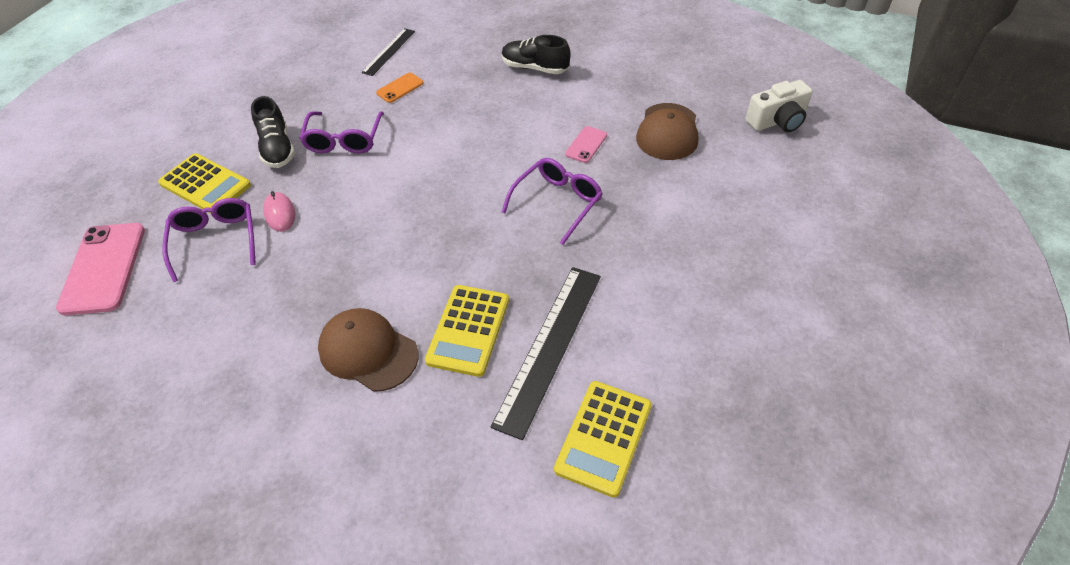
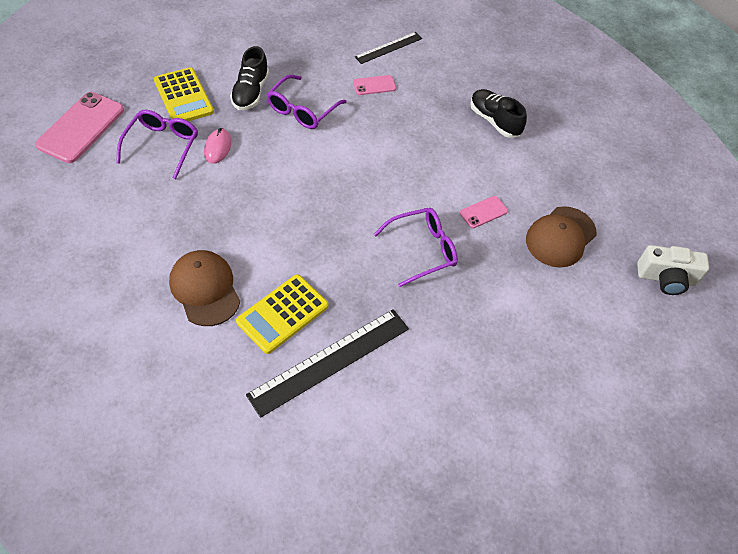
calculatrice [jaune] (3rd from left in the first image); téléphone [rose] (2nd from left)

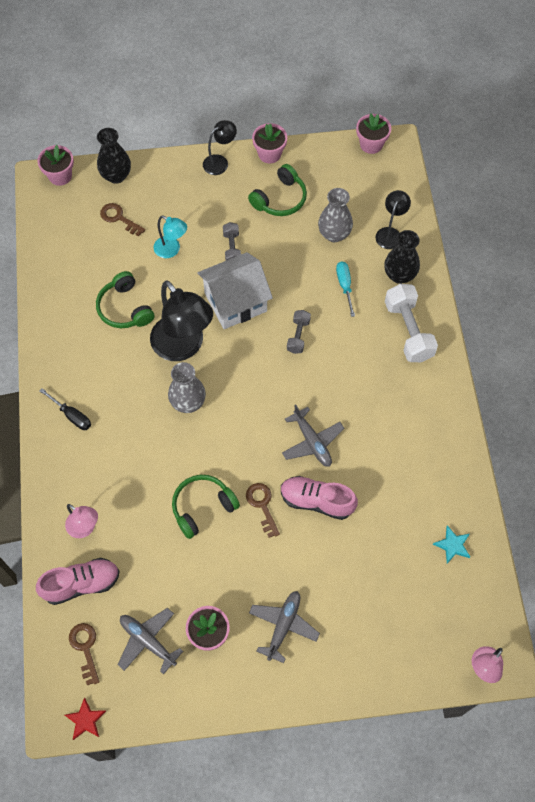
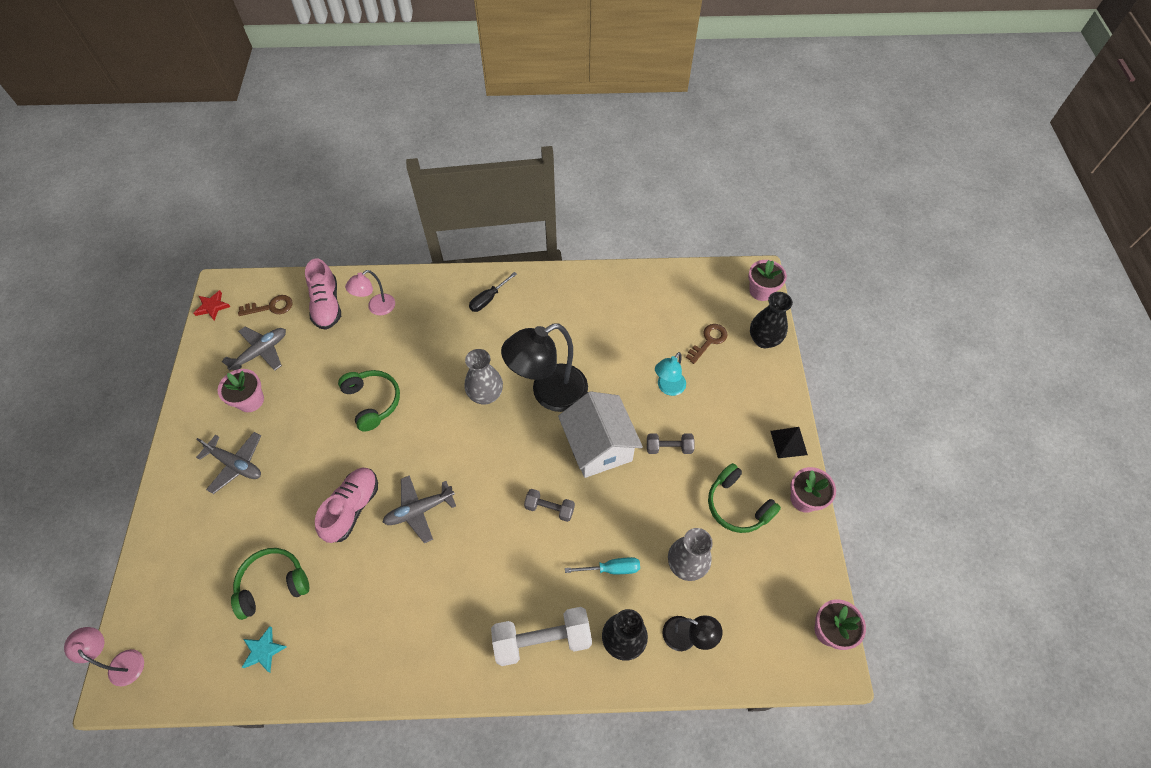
clé [marron] (3rd from left in the first image); casque audio [vert] (1st from left); pyramide [noir]

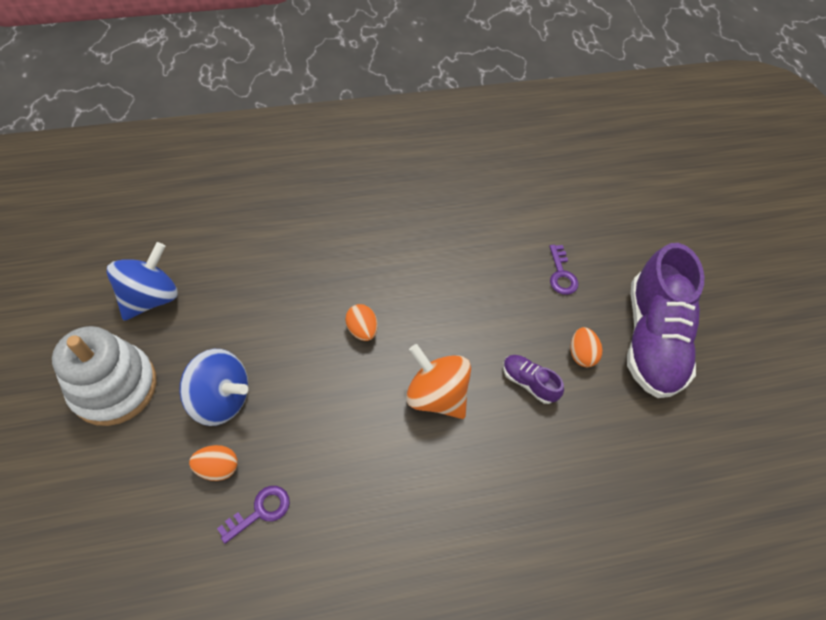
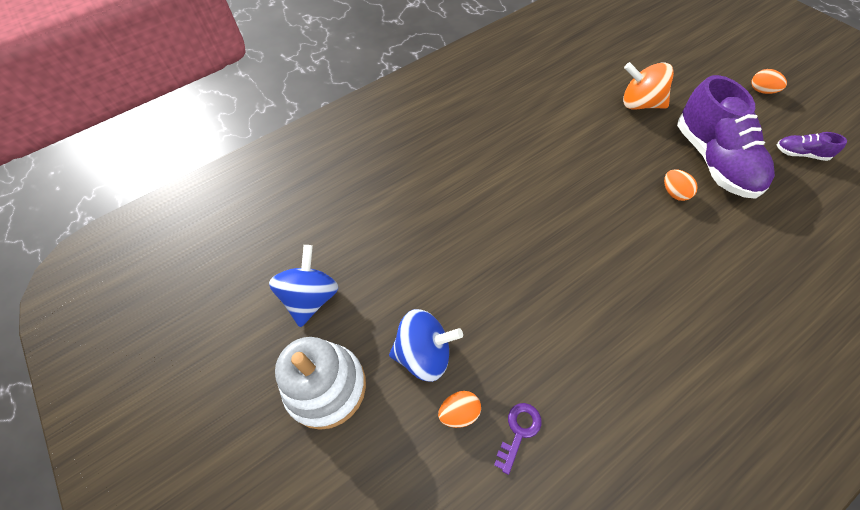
clé [violet] (2nd from left in the first image); œuf [orange] (3rd from left); toupie [orange]; chaussure [violet] (2nd from left)

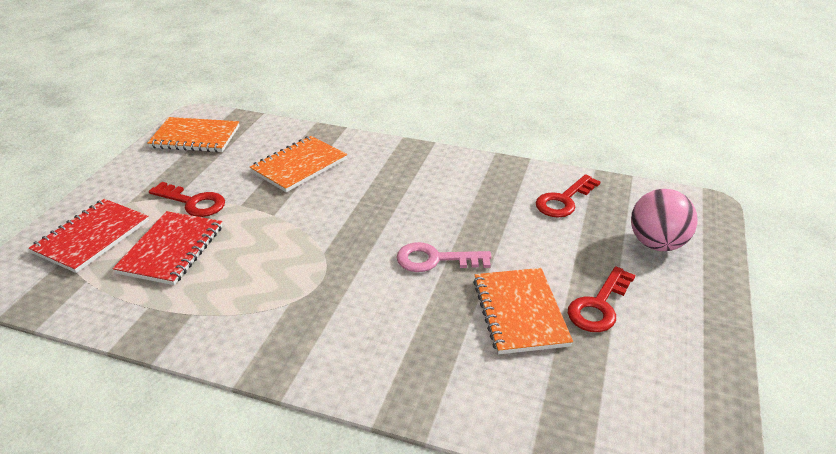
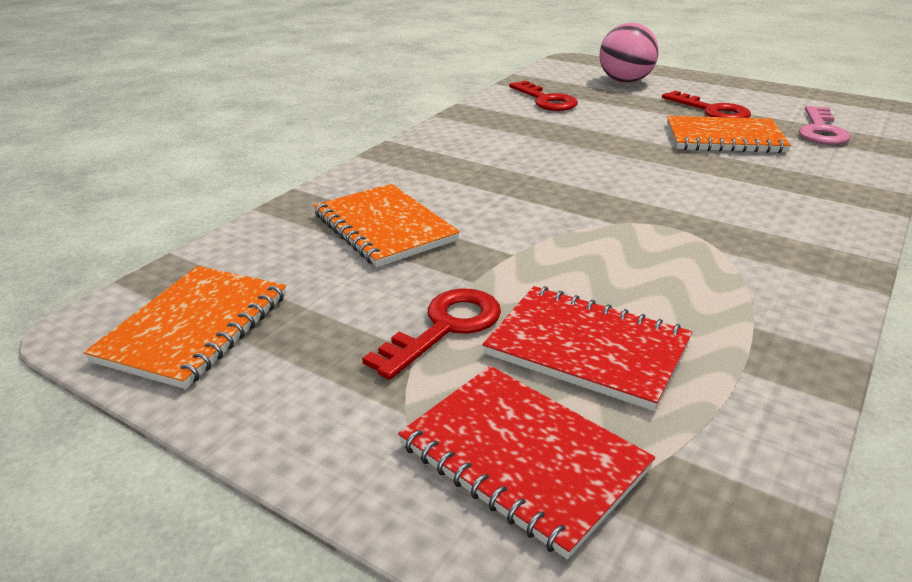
clé [rose]

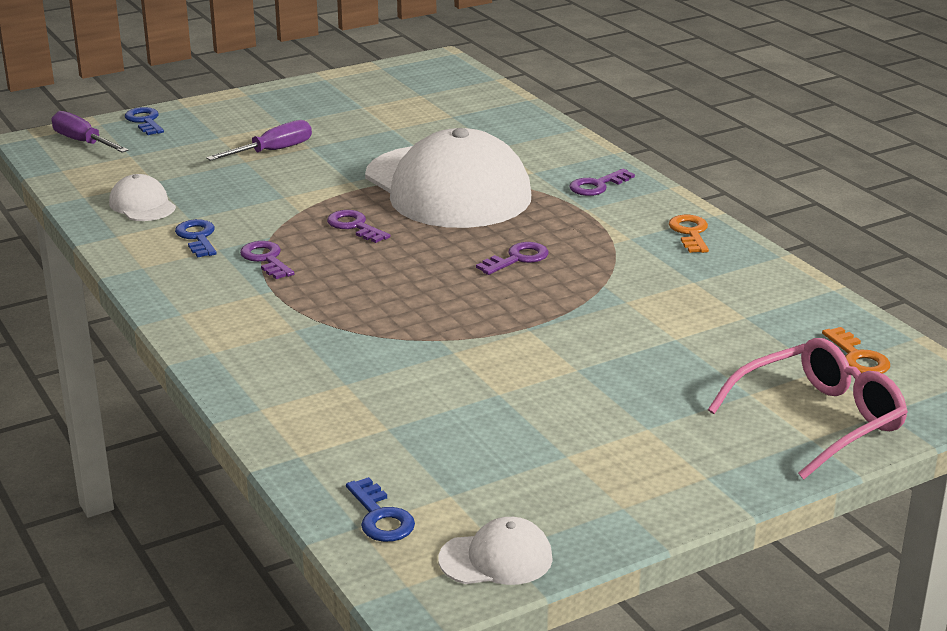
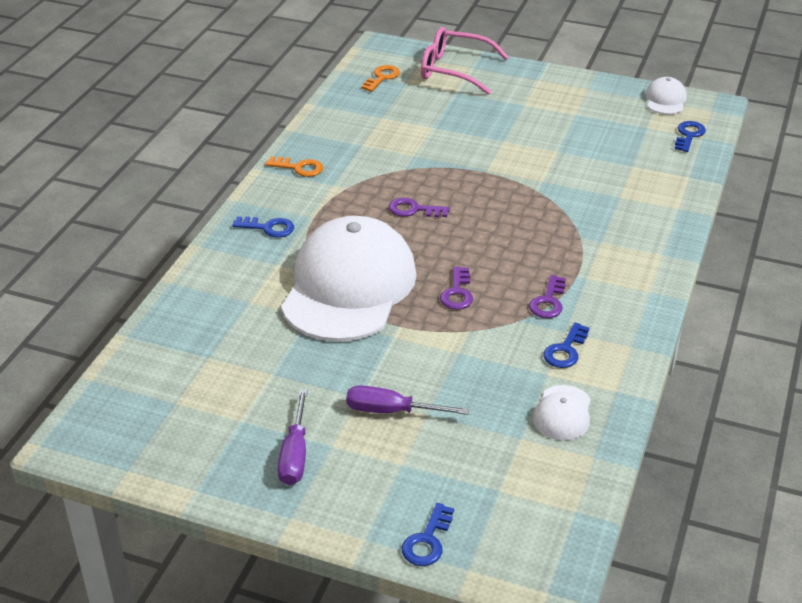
tournevis [violet] (1st from left); clé [bleu] (1st from left); casquette [blanc] (3rd from left); clé [orange] (1st from left)

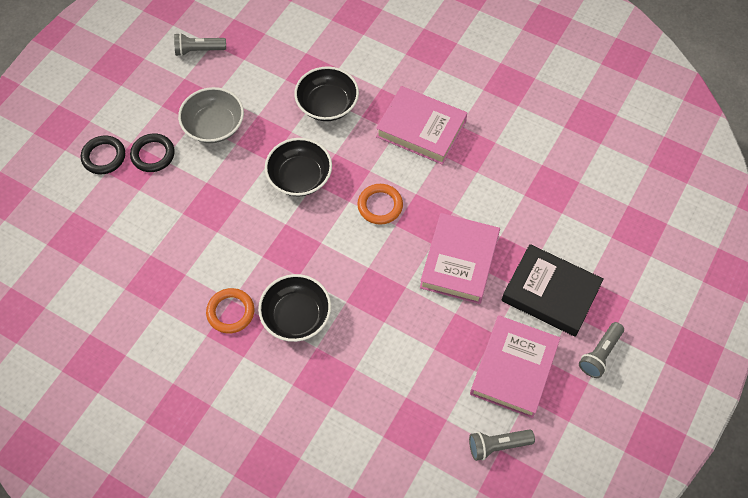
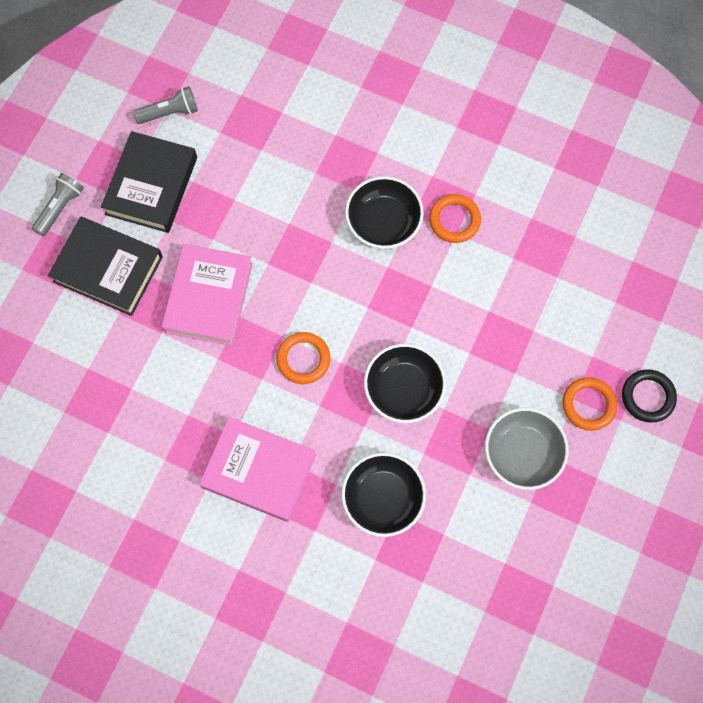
lampe de poche [gris] (1st from left in the first image); anneau [orange] (3rd from left); livre [noir] (2nd from left)

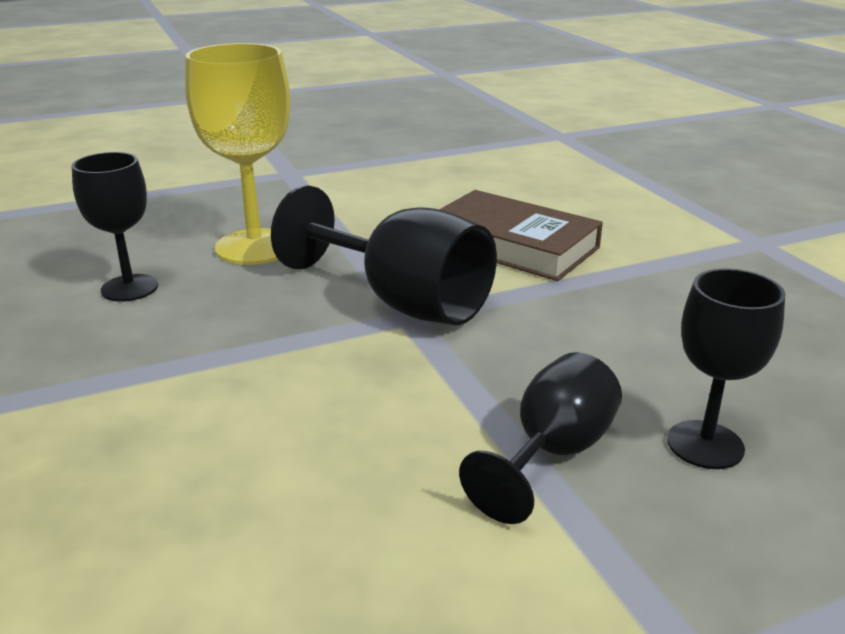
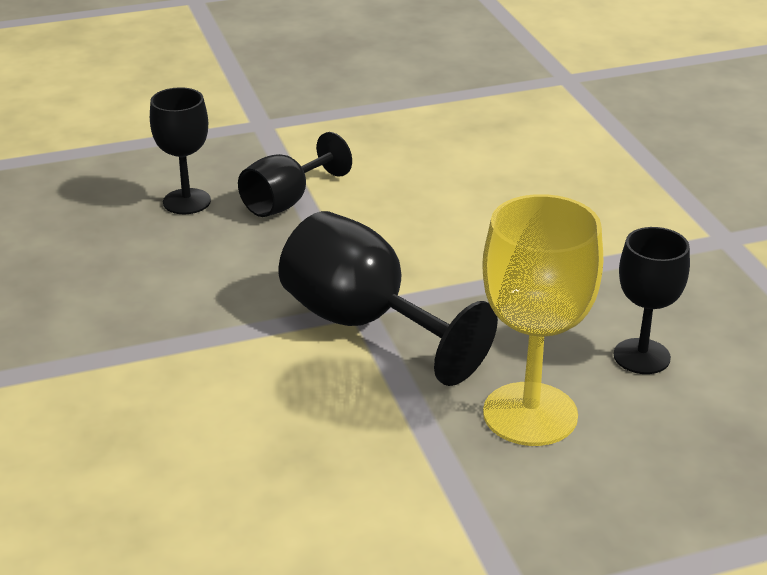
livre [marron]

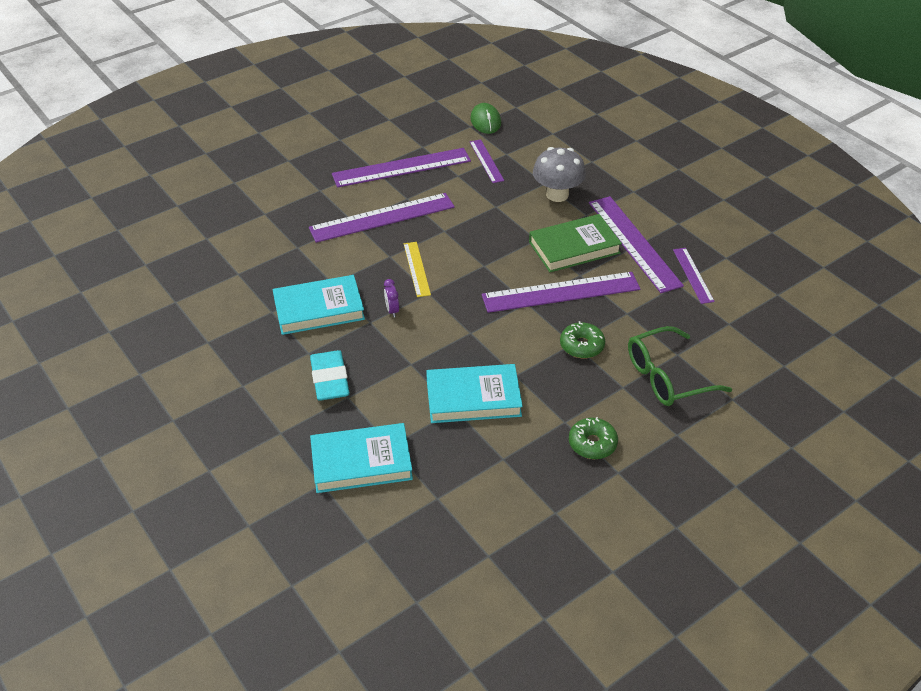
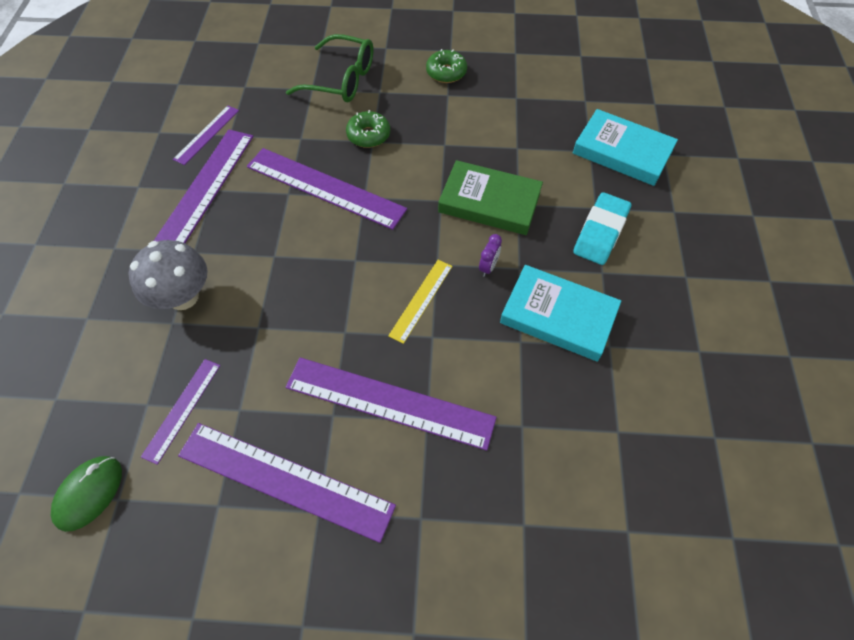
livre [turquoise] (3rd from left in the first image); livre [vert]

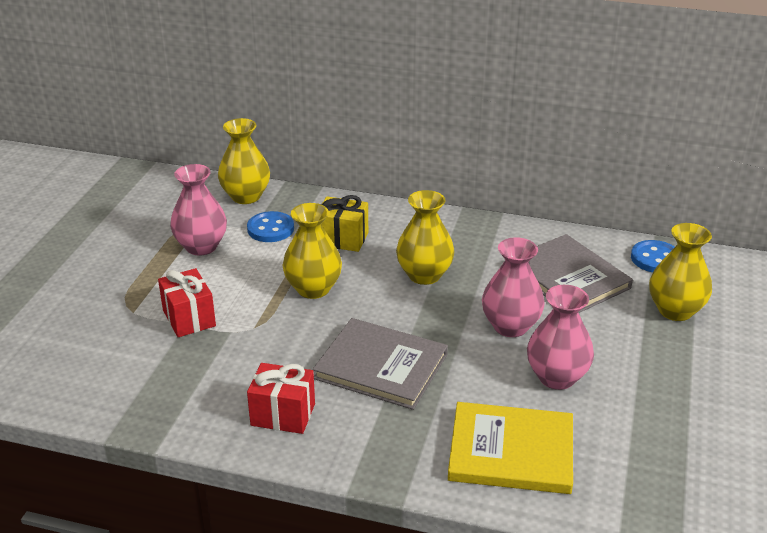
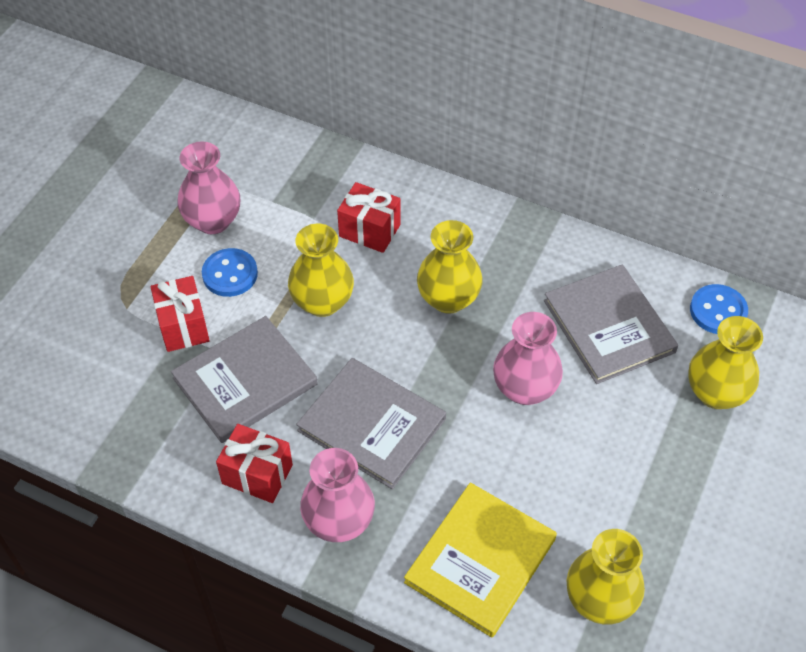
livre [gris] (1st from left); vase [jaune] (3rd from left); bouton [bleu] (1st from left); vase [rose] (2nd from left); cadeau [rouge] (3rd from left); livre [jaune]

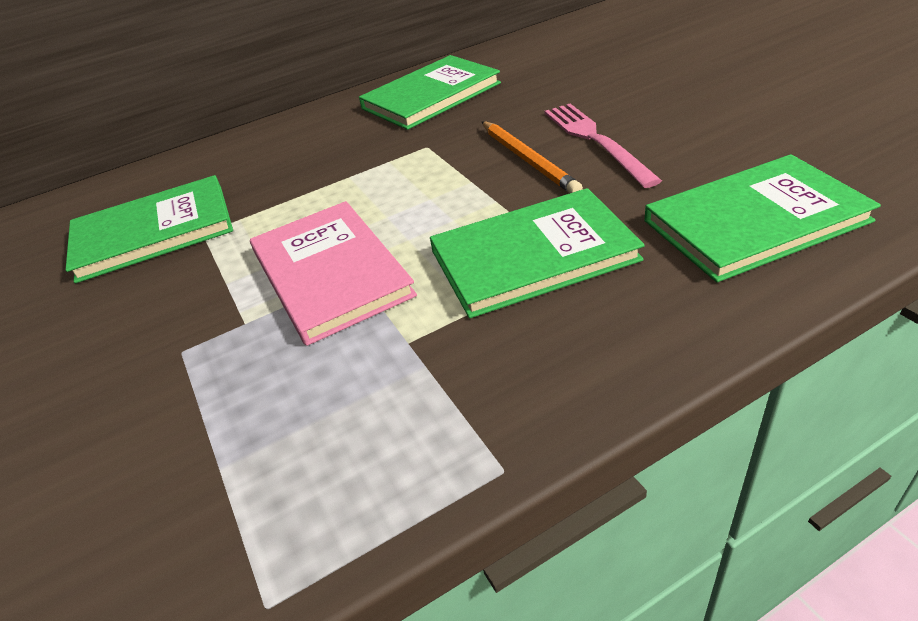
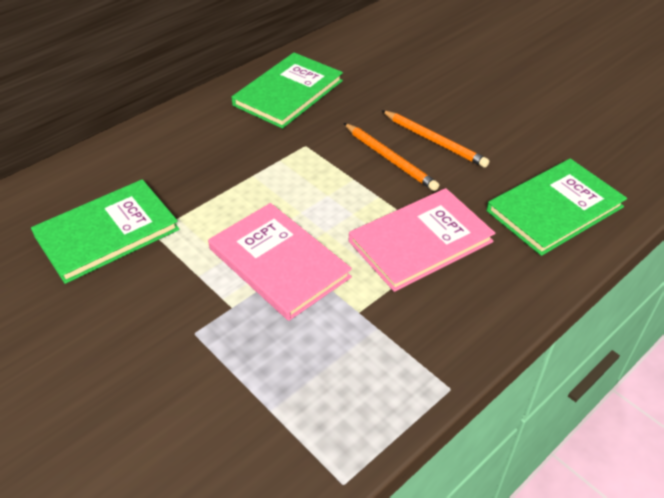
crayon [orange] (2nd from left); livre [rose] (2nd from left)

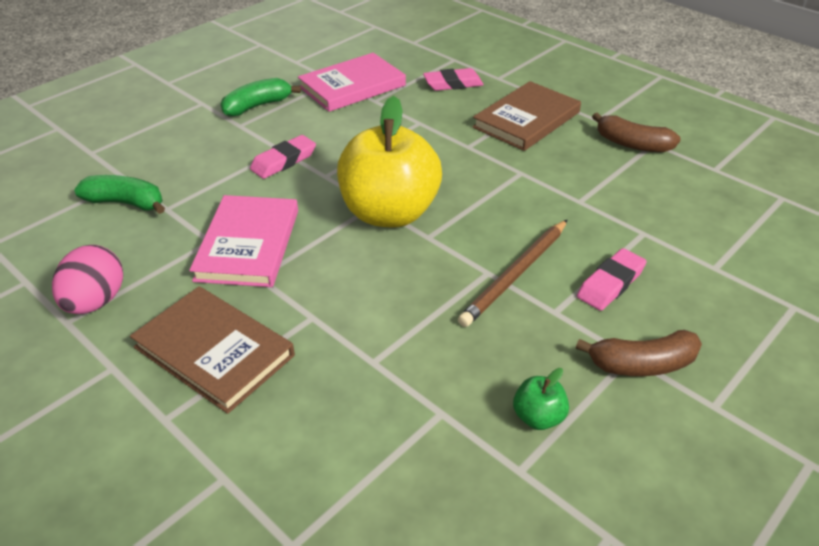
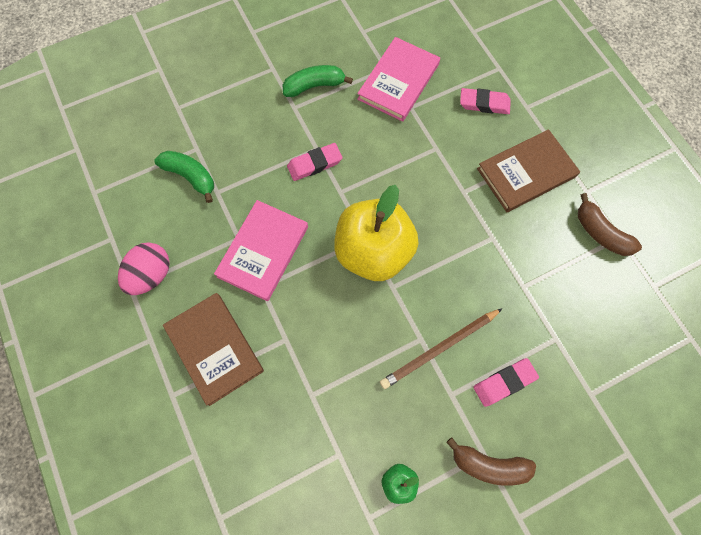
livre [rose] (2nd from left)

